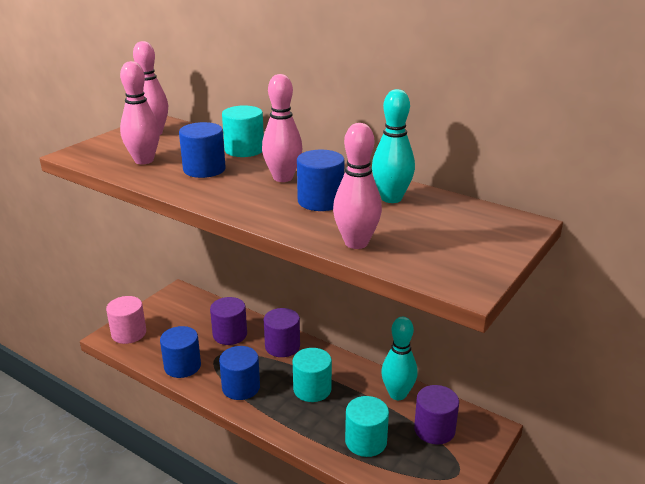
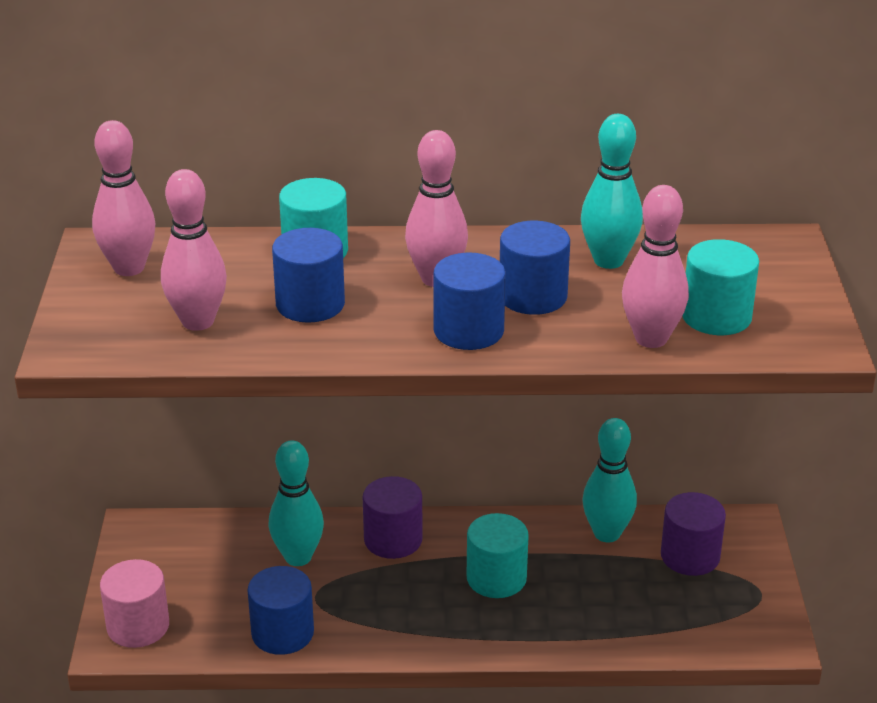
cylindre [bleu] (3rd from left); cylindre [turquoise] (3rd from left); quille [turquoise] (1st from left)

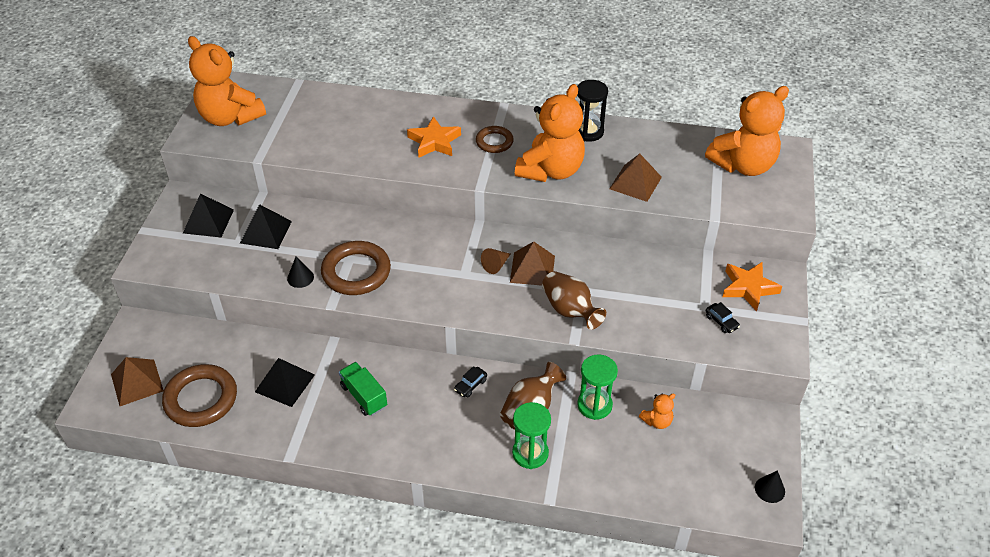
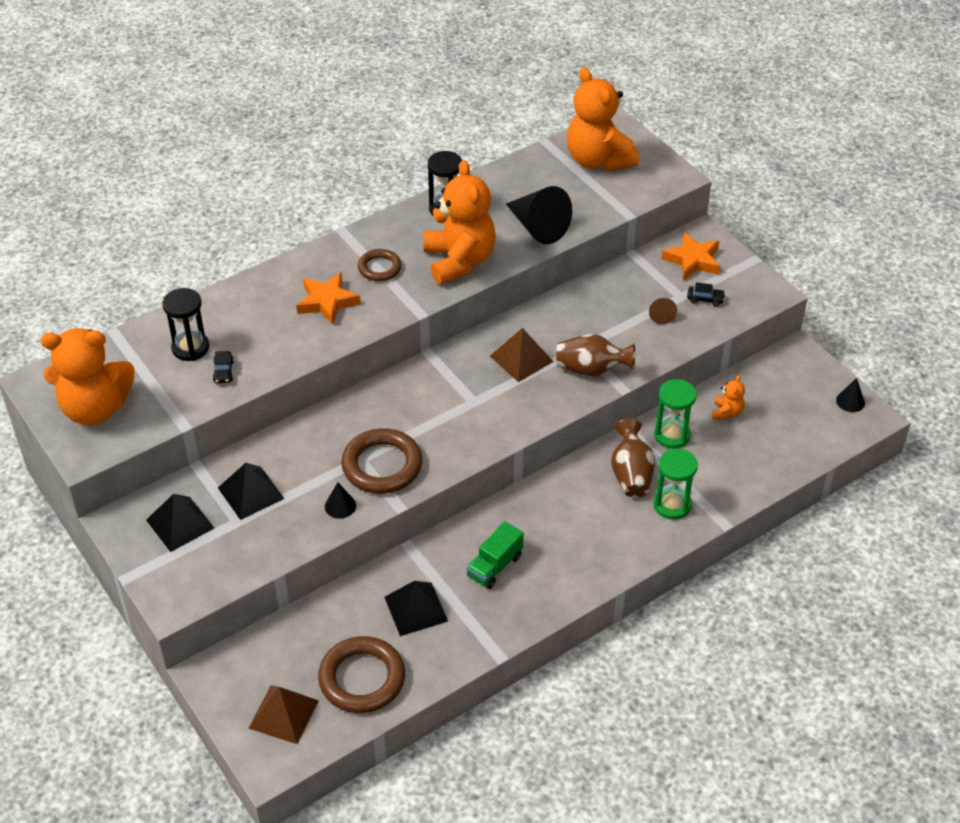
sablier [noir] (1st from left); voiture [noir] (1st from left); cône [marron]; cône [noir] (2nd from left); camion [vert]; ours en peluche [orange] (3rd from left)

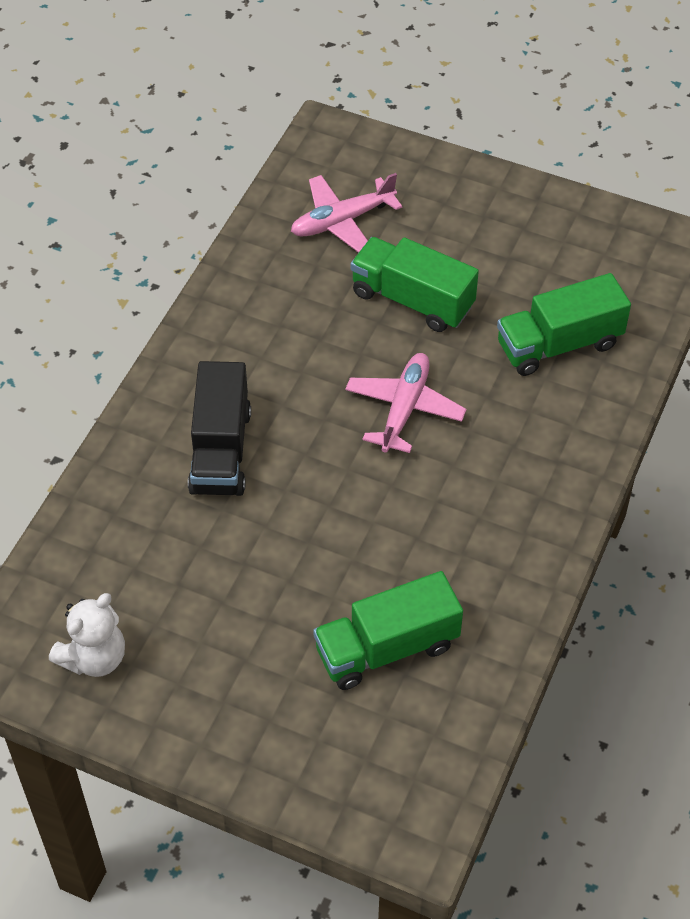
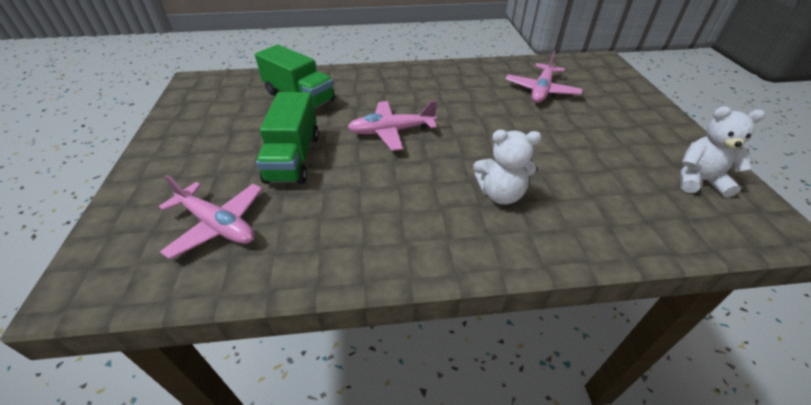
ours en peluche [blanc] (1st from left); avion [rose] (3rd from left)

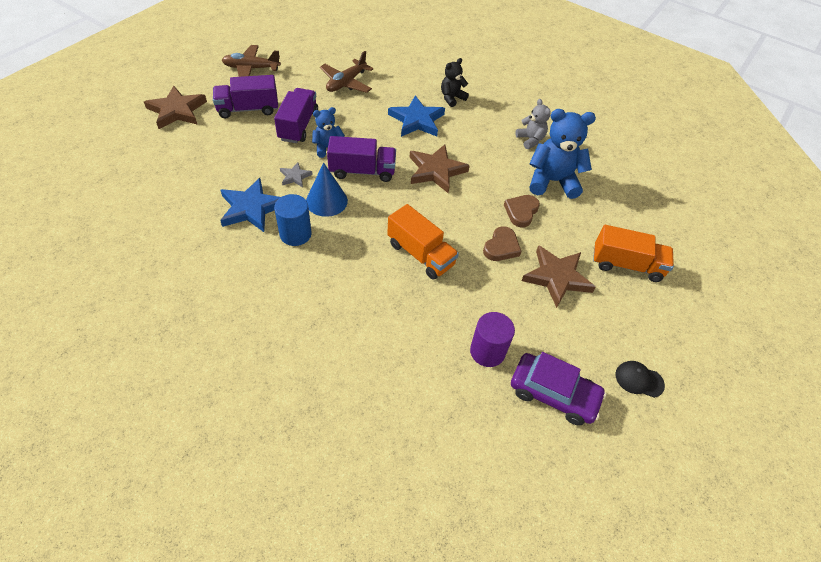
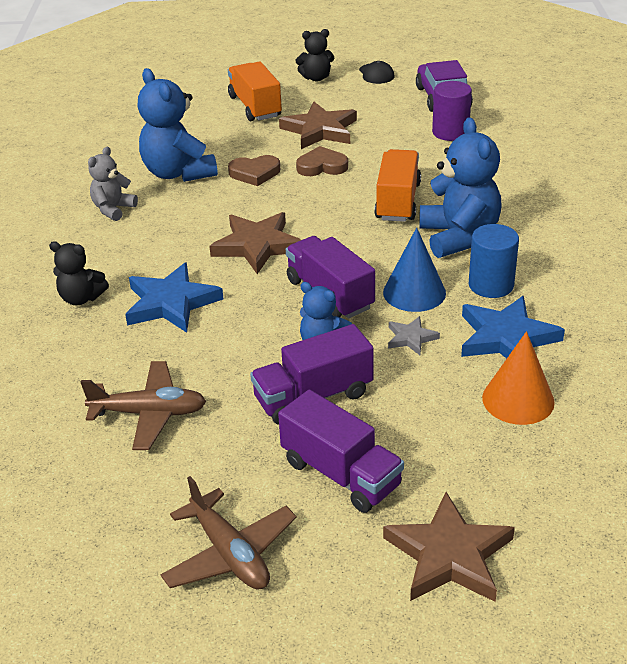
ours en peluche [noir] (2nd from left); ours en peluche [bleu] (3rd from left); cône [orange]

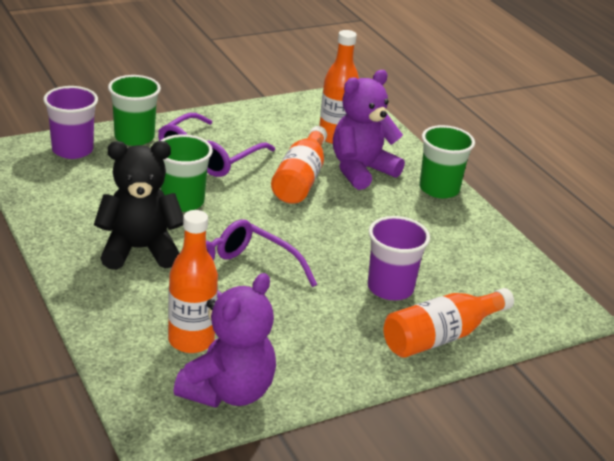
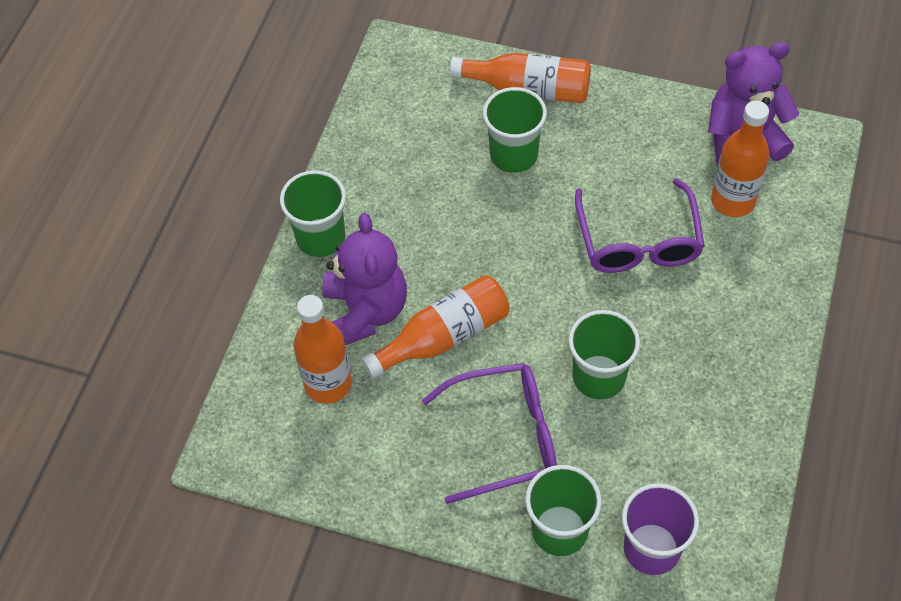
ours en peluche [noir]; gobelet [vert] (2nd from left); ours en peluche [violet] (1st from left)

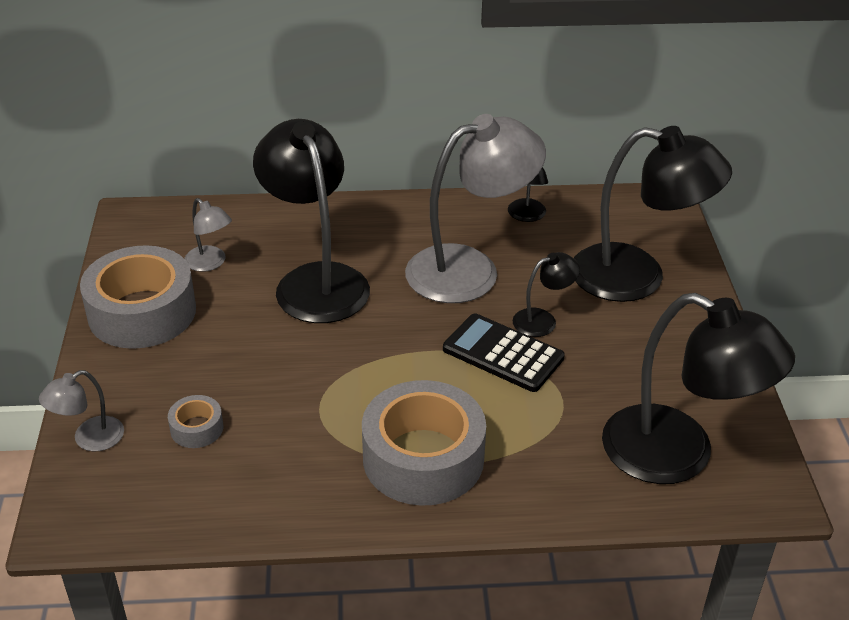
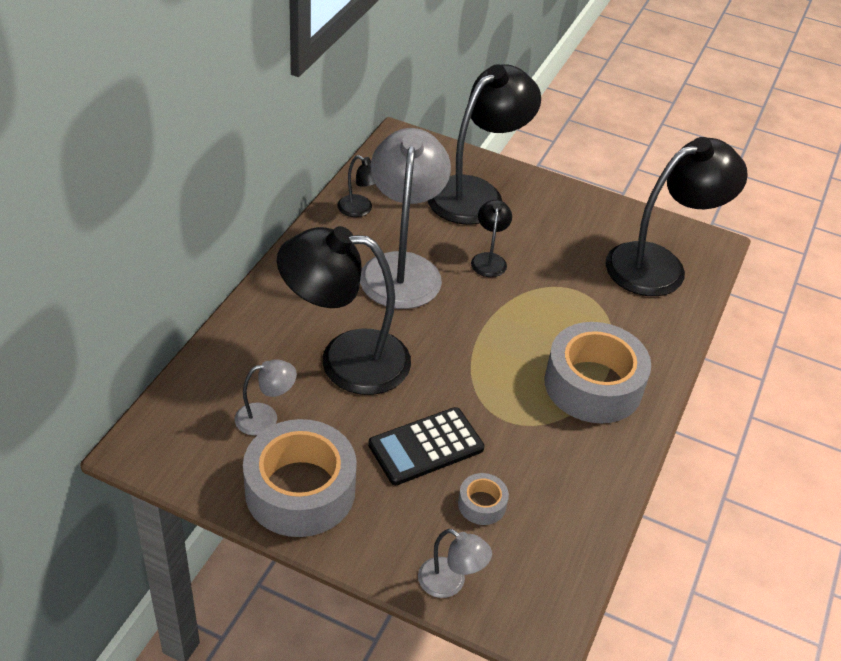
calculatrice [noir]; lampe [gris] (3rd from left)

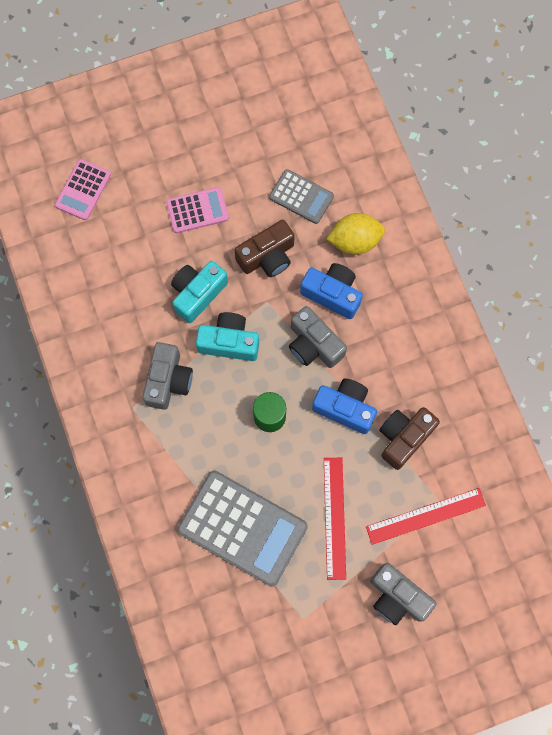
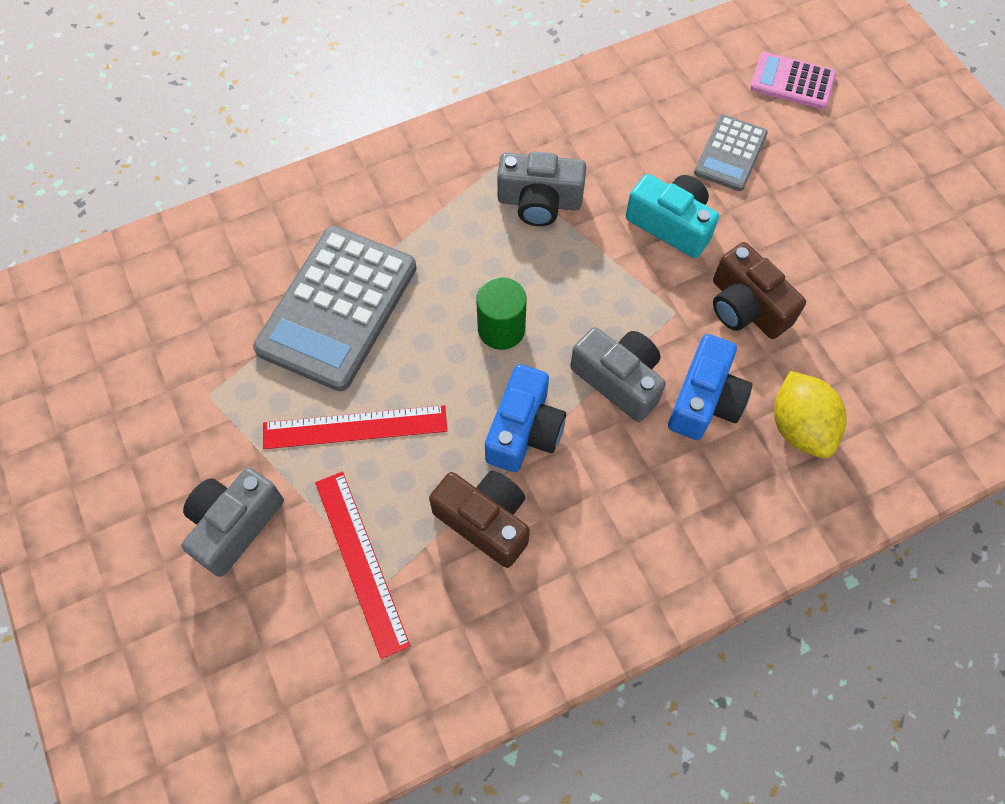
calculatrice [rose] (2nd from left in the first image); appareil photo [turquoise] (2nd from left in the first image); calculatrice [gris] (2nd from left); appareil photo [gris] (3rd from left)

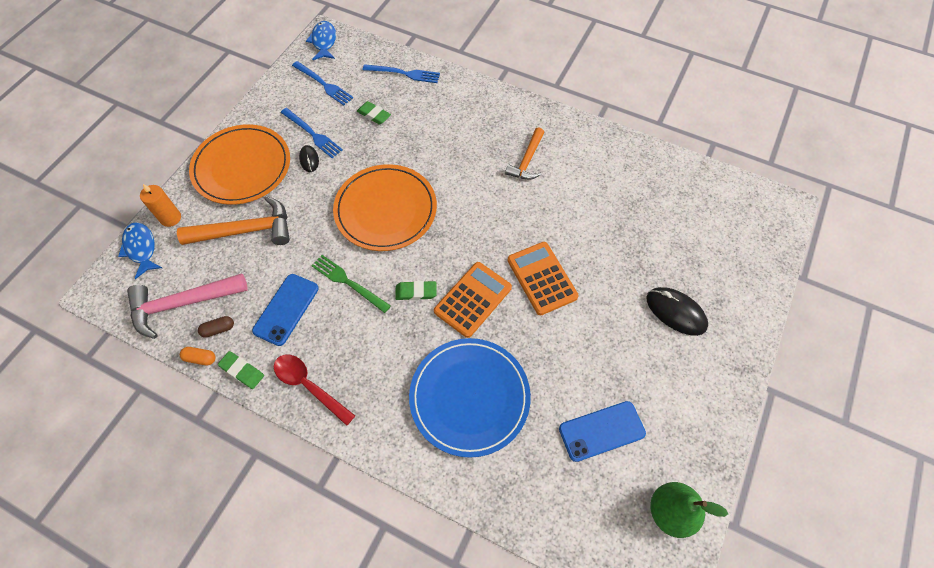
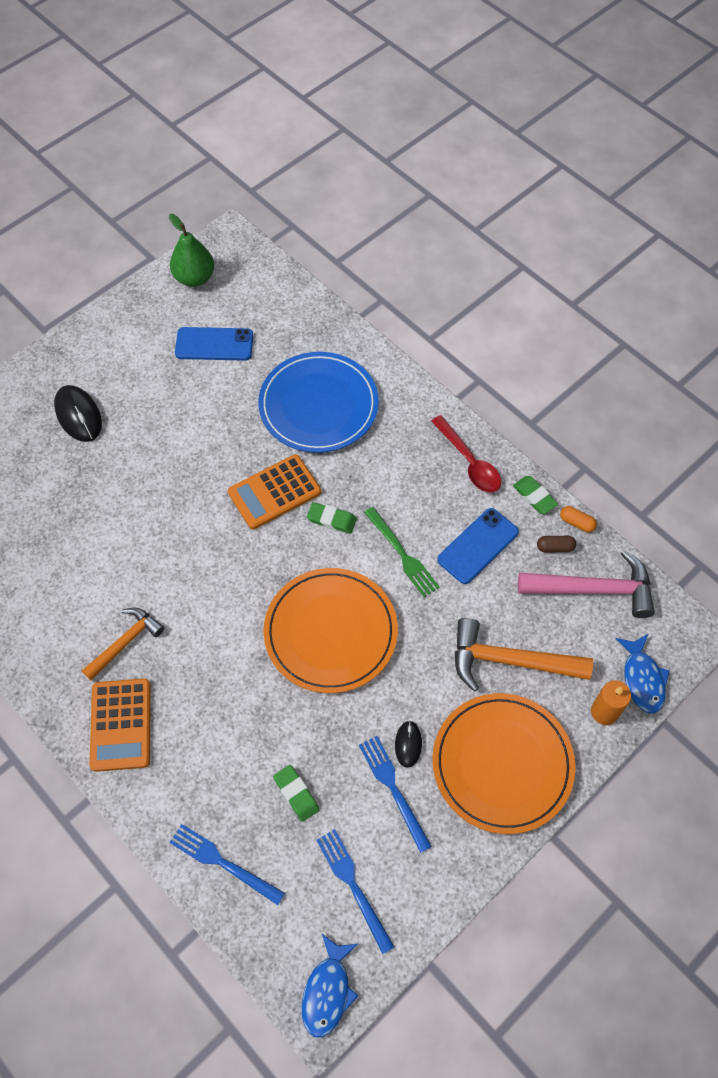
calculatrice [orange] (1st from left)

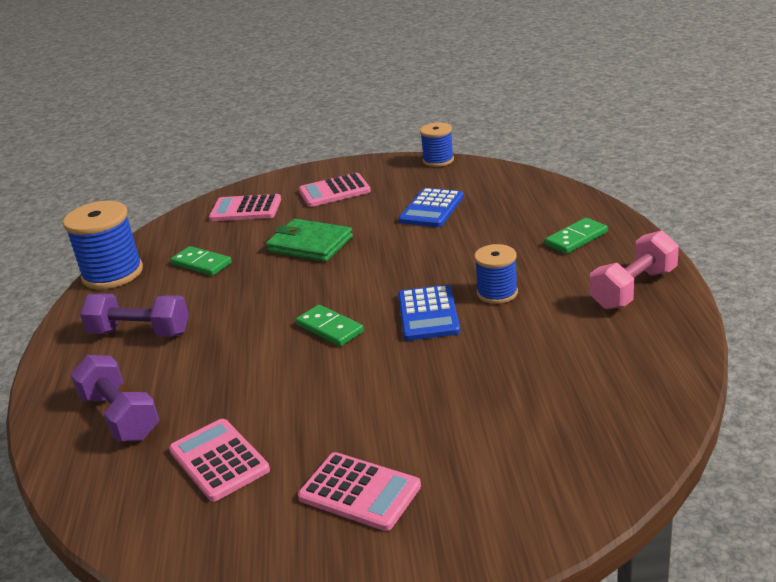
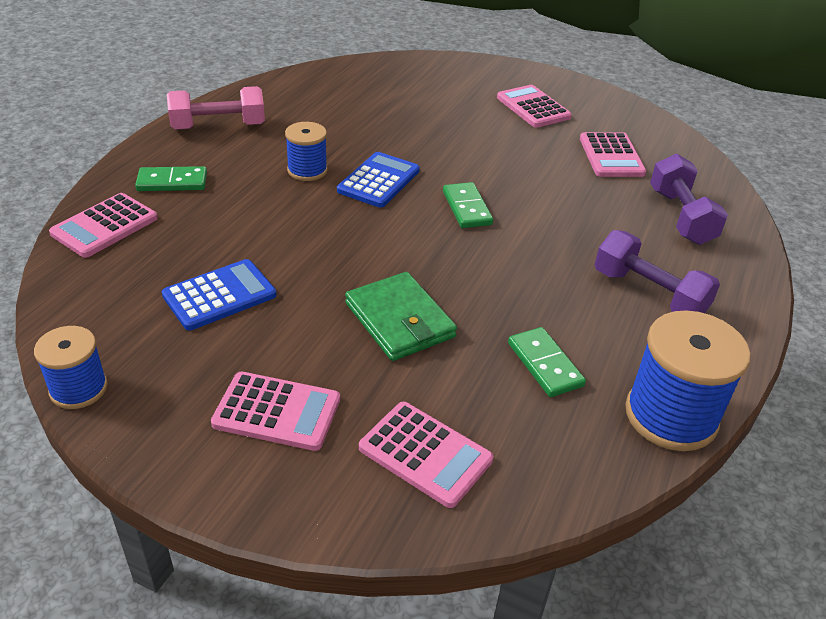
calculatrice [rose] (1st from left)

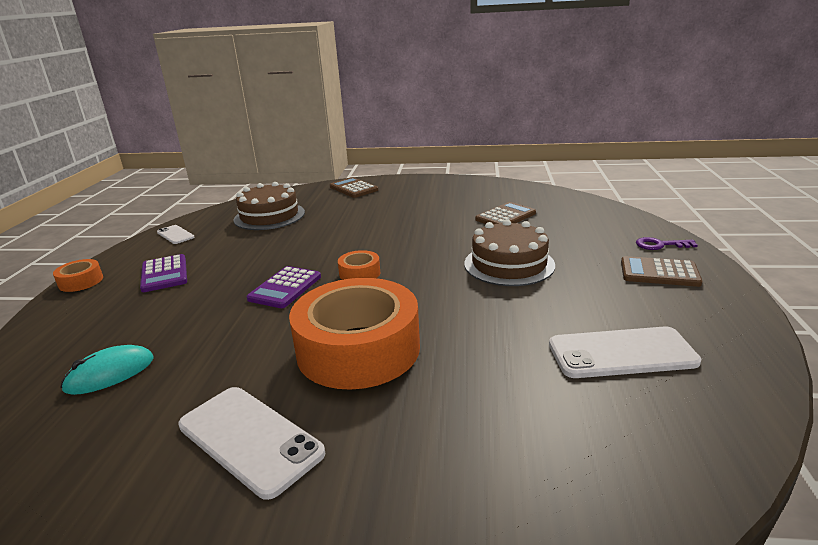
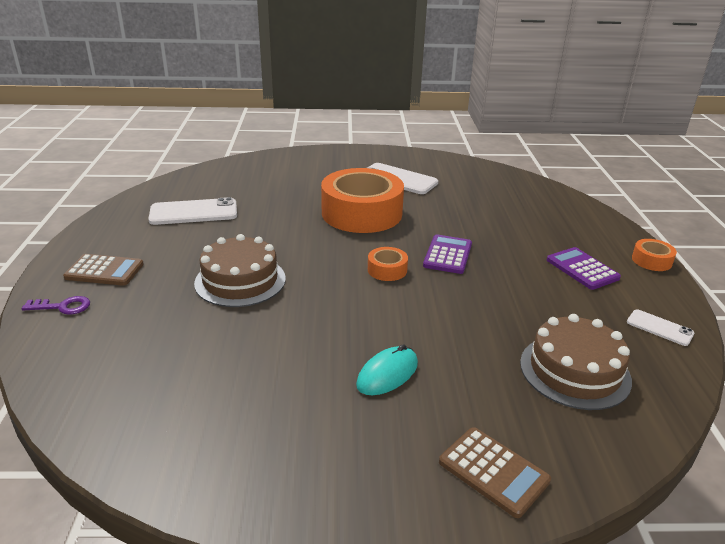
calculatrice [marron] (2nd from left in the first image); souris [turquoise]

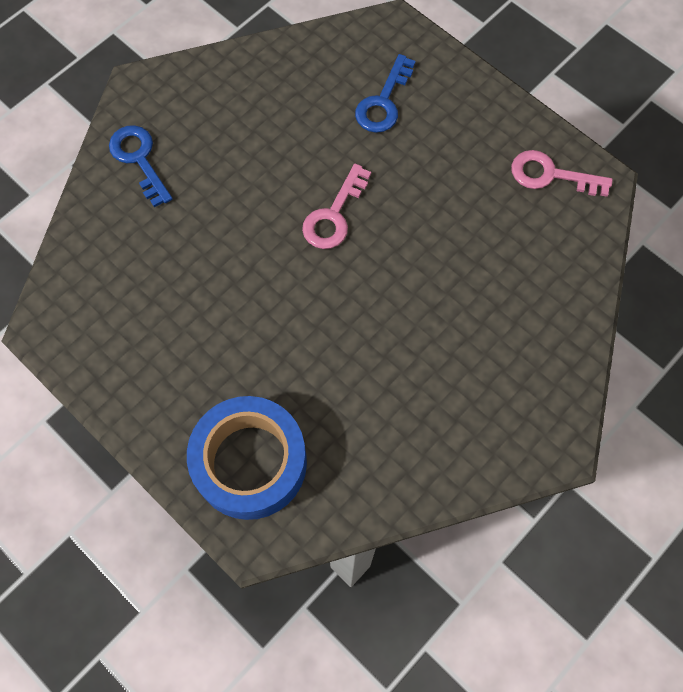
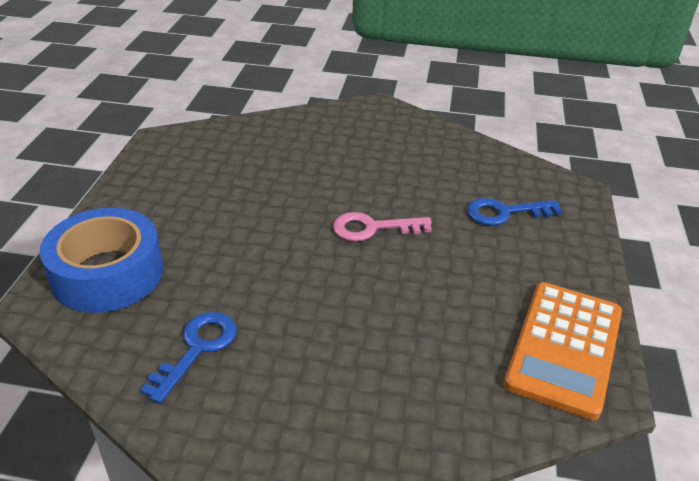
clé [bleu] (1st from left); calculatrice [orange]

